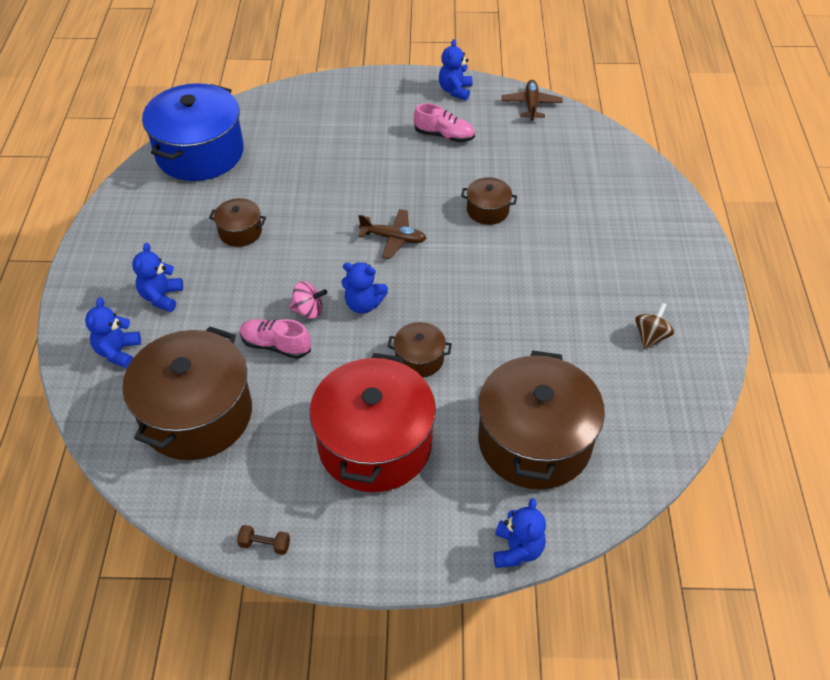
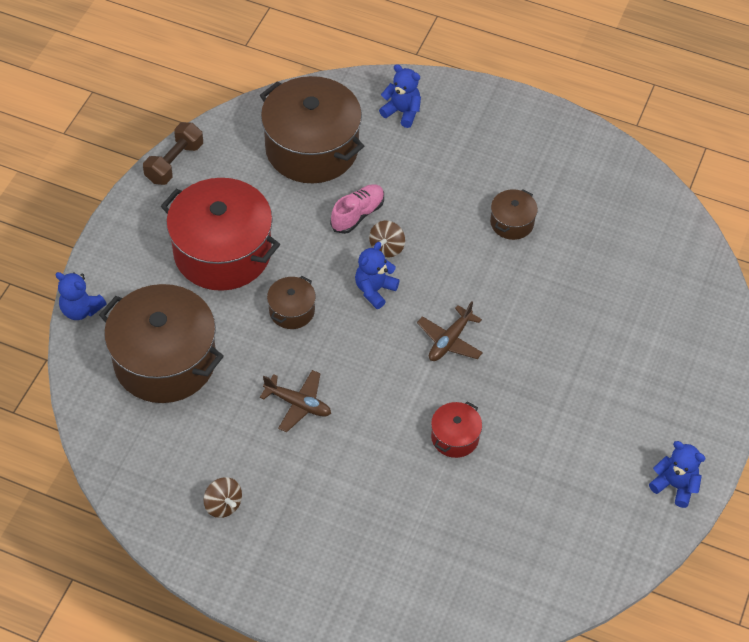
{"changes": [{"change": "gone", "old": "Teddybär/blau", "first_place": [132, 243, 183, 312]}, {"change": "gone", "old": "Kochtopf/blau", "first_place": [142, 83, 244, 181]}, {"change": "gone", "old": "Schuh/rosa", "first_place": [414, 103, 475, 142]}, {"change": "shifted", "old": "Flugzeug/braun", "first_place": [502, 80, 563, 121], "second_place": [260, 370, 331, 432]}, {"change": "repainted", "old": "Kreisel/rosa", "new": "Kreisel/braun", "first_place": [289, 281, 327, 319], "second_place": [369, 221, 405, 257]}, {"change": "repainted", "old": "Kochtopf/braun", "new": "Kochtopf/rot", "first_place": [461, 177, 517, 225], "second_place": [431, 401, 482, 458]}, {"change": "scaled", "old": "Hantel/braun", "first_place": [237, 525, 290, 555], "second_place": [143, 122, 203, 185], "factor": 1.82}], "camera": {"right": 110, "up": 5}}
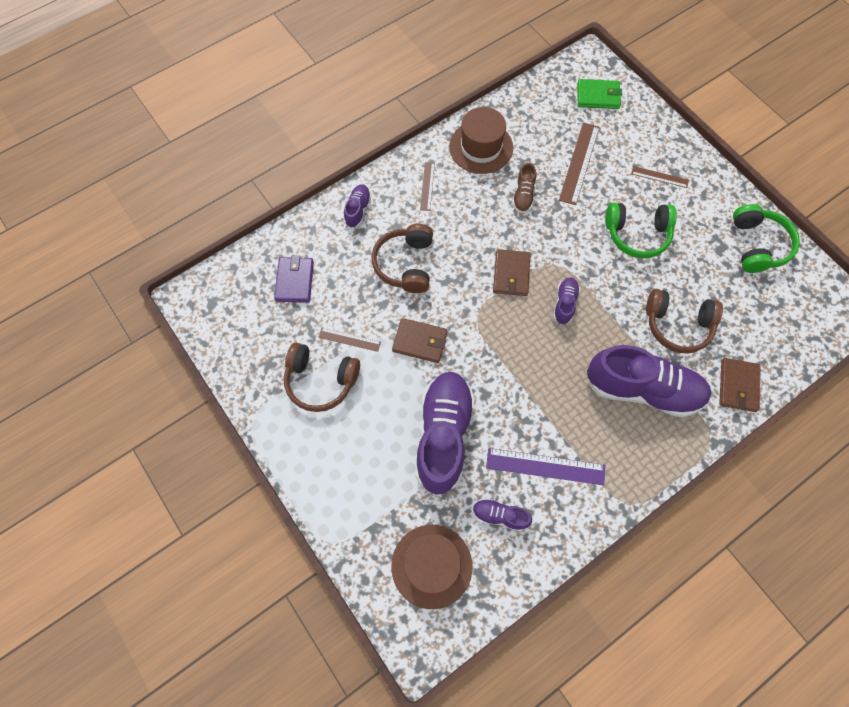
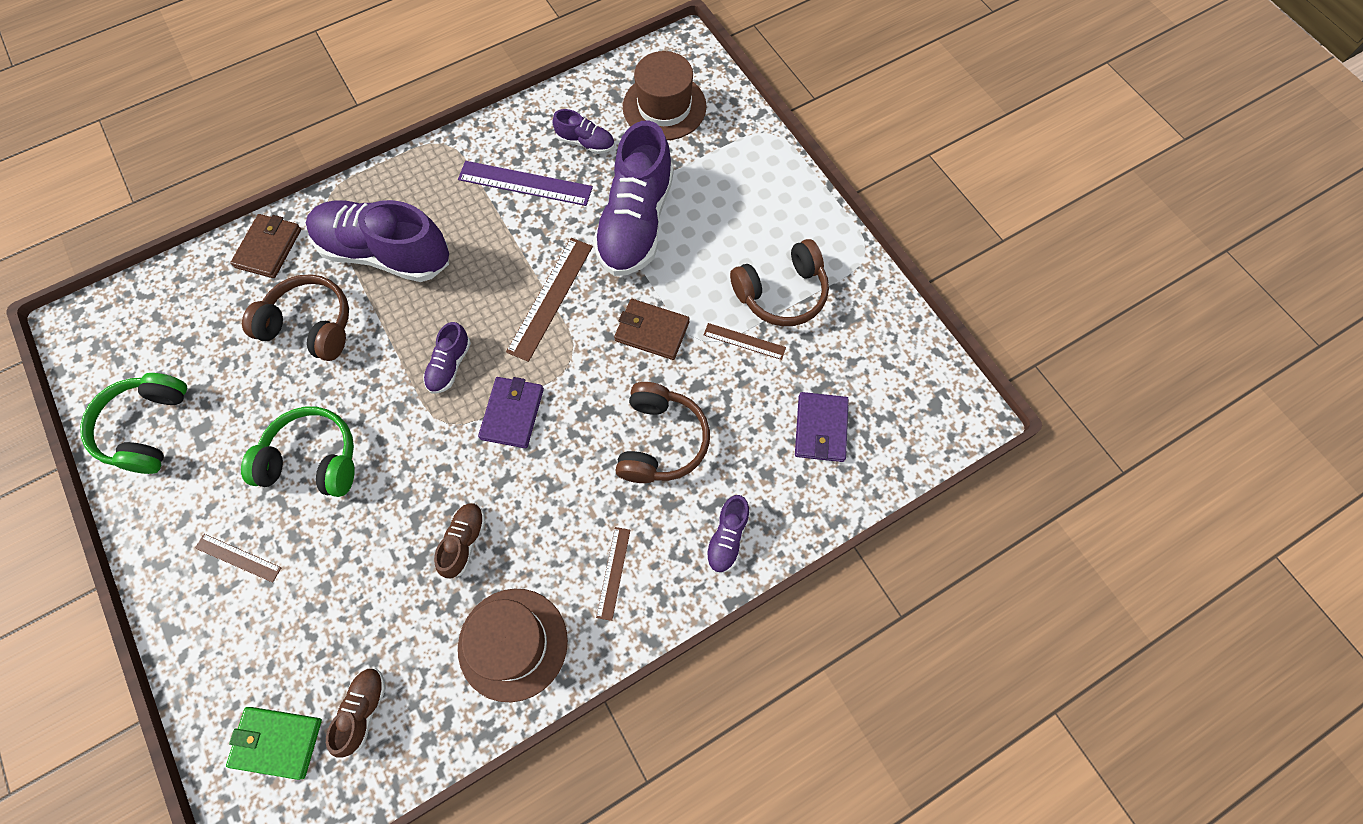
{"changes": [{"change": "new", "new": "Schuh/braun", "second_place": [326, 668, 386, 758]}, {"change": "shifted", "old": "Lineal/braun", "first_place": [559, 122, 600, 205], "second_place": [506, 238, 593, 362]}, {"change": "repainted", "old": "Geldbörse/braun", "new": "Geldbörse/lila", "first_place": [493, 249, 531, 296], "second_place": [478, 377, 544, 448]}, {"change": "rotated", "old": "Kopfhörer/braun", "first_place": [284, 343, 360, 412], "second_place": [730, 239, 829, 326], "degrees": 135}], "camera": {"right": -175, "up": 0}}
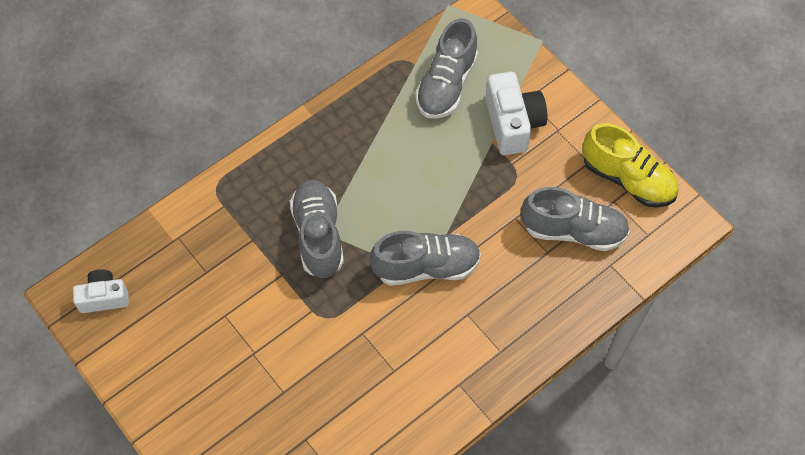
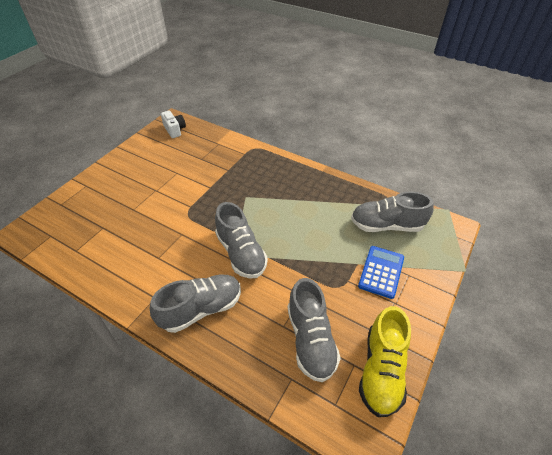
{"changes": [{"change": "shifted", "old": "Schuh/grau", "first_place": [290, 180, 344, 278], "second_place": [150, 275, 241, 333]}, {"change": "swapped", "old": "Kamera/weiß", "new": "Taschenrechner/blau", "first_place": [485, 72, 547, 155], "second_place": [358, 246, 404, 299]}], "camera": {"right": 70, "up": -15}}
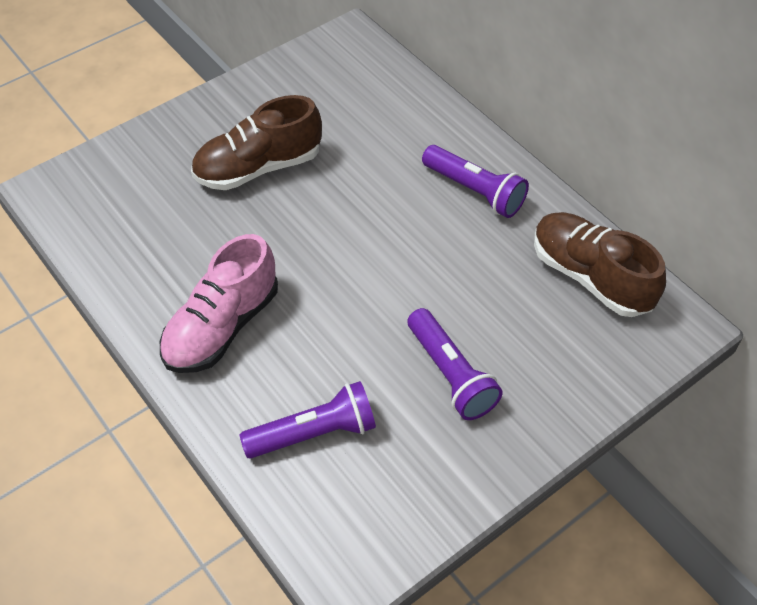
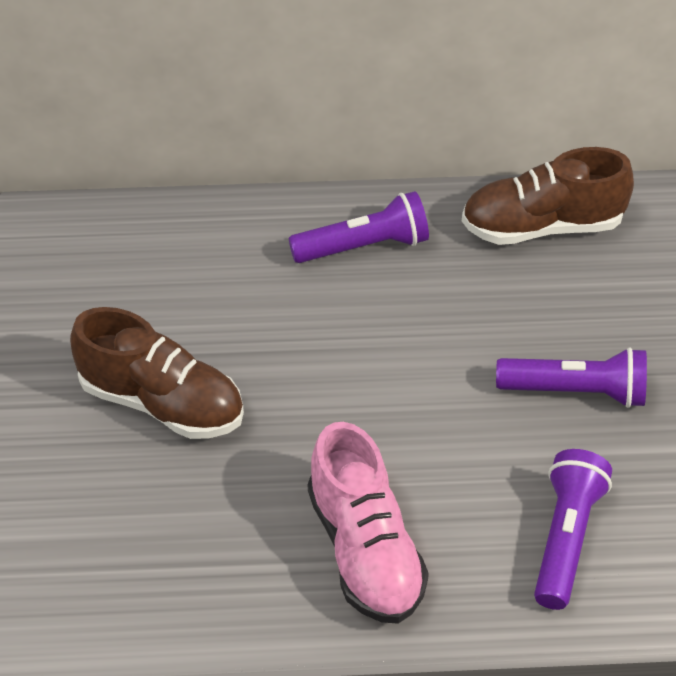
{"changes": [{"change": "rotated", "old": "Schuh/braun", "first_place": [191, 95, 322, 190], "second_place": [70, 307, 244, 439], "degrees": -75}], "camera": {"right": -55, "up": -5}}
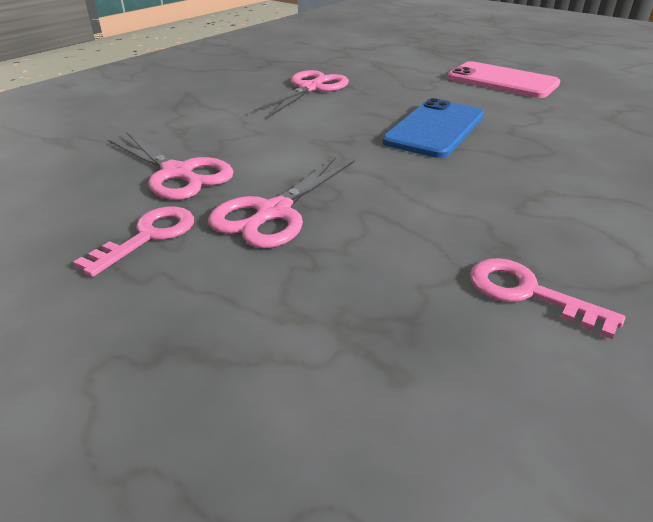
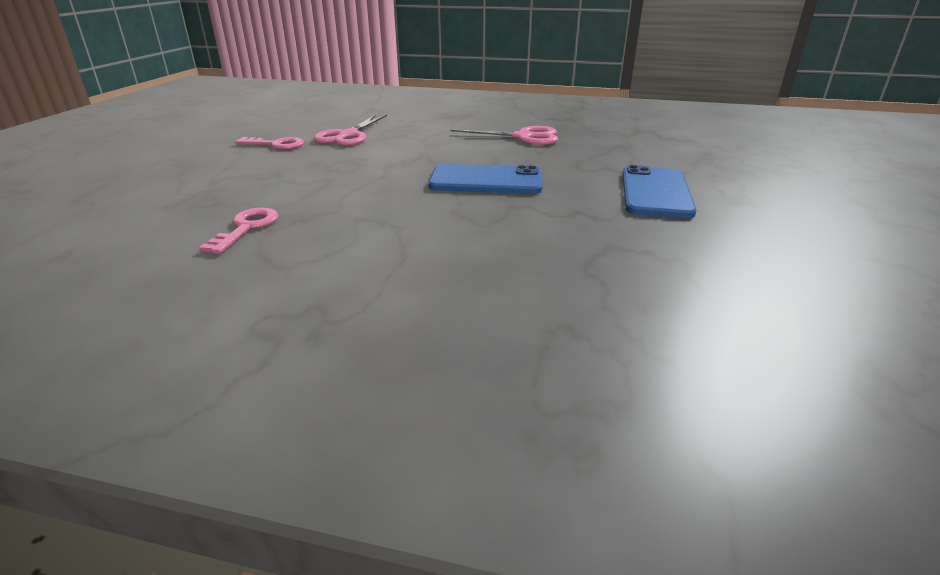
{"changes": [{"change": "gone", "old": "Schere/rosa", "first_place": [208, 157, 355, 248]}, {"change": "repainted", "old": "Handy/rosa", "new": "Handy/blau", "first_place": [448, 61, 560, 98], "second_place": [622, 165, 696, 218]}], "camera": {"right": 65, "up": -5}}
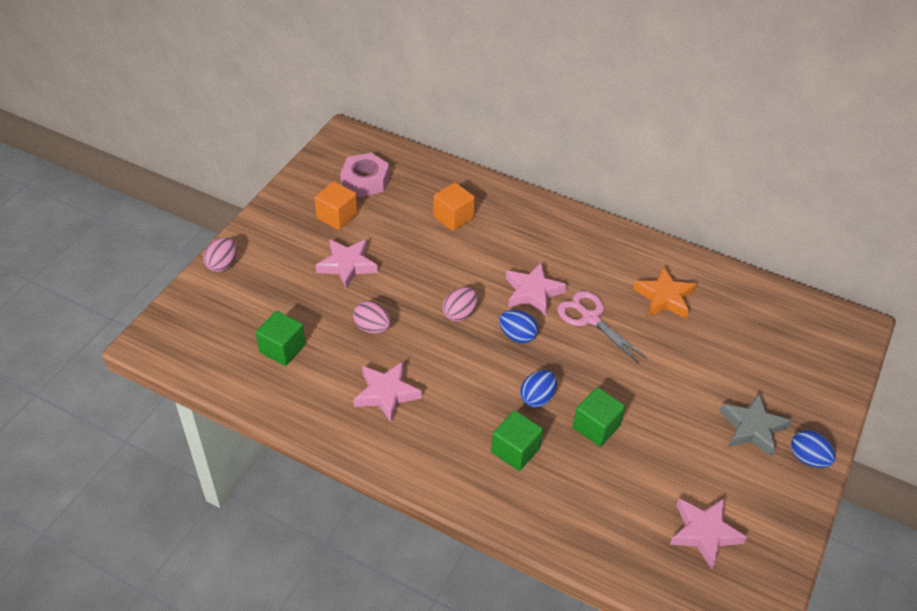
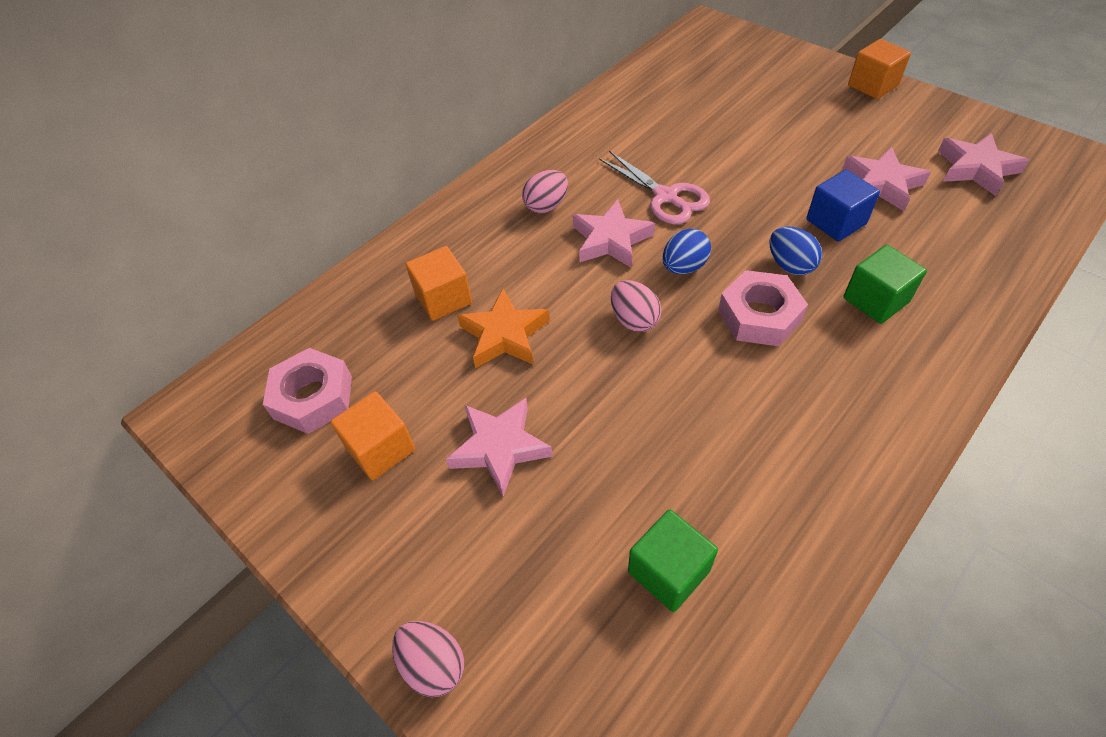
{"changes": [{"change": "gone", "old": "Stern/grau", "first_place": [720, 394, 792, 457]}, {"change": "new", "new": "Sechskantmutter/rosa", "second_place": [718, 270, 808, 346]}, {"change": "shifted", "old": "Ei/rosa", "first_place": [353, 301, 391, 333], "second_place": [522, 170, 568, 213]}, {"change": "shifted", "old": "Stern/rosa", "first_place": [353, 362, 422, 422], "second_place": [842, 147, 931, 211]}, {"change": "shifted", "old": "Stern/orange", "first_place": [633, 267, 697, 319], "second_place": [457, 289, 550, 368]}, {"change": "swapped", "old": "Ei/blau", "new": "Kubus/orange", "first_place": [791, 430, 836, 468], "second_place": [848, 39, 911, 99]}, {"change": "repainted", "old": "Kubus/grün", "new": "Kubus/blau", "first_place": [573, 387, 625, 447], "second_place": [806, 170, 880, 241]}, {"change": "rotated", "old": "Schere/rosa", "first_place": [558, 291, 648, 364], "second_place": [599, 151, 710, 224], "degrees": -105}], "camera": {"right": -70, "up": 5}}
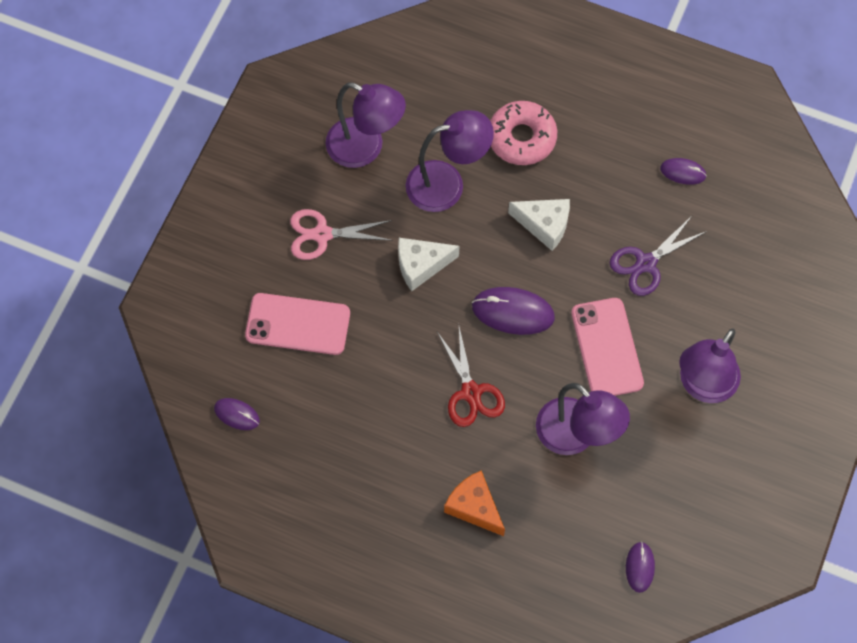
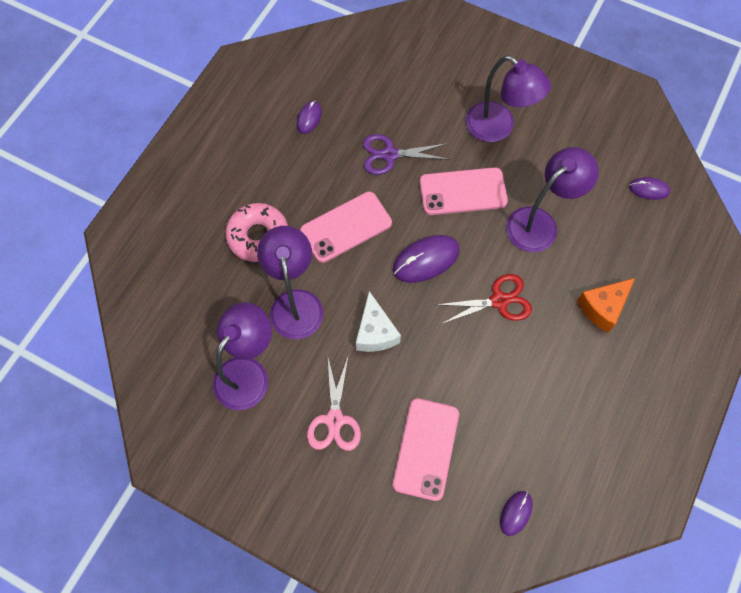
{"changes": [{"change": "swapped", "old": "Käse/weiß", "new": "Handy/rosa", "first_place": [508, 199, 570, 251], "second_place": [300, 192, 392, 263]}, {"change": "rotated", "old": "Computermaus/lila", "first_place": [472, 287, 555, 335], "second_place": [393, 235, 460, 283], "degrees": 45}, {"change": "rotated", "old": "Schere/lila", "first_place": [610, 216, 707, 296], "second_place": [363, 134, 450, 175], "degrees": 120}], "camera": {"right": -85, "up": 0}}
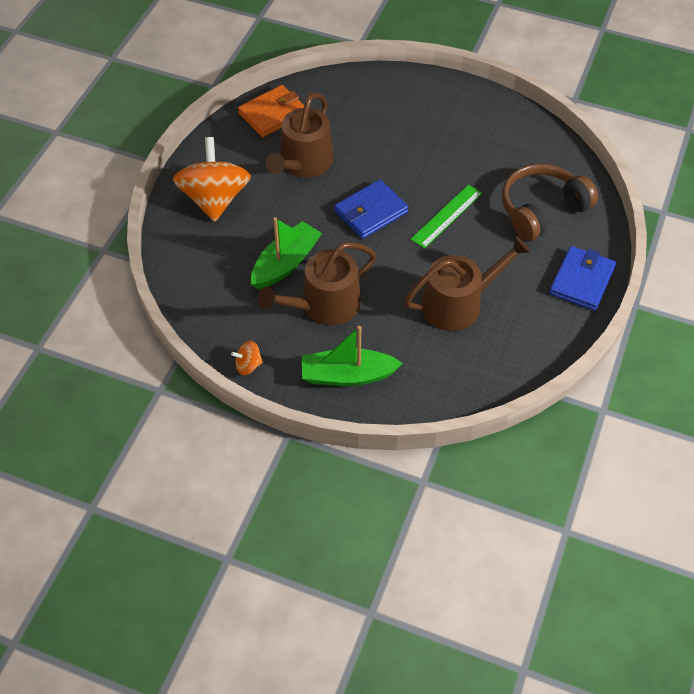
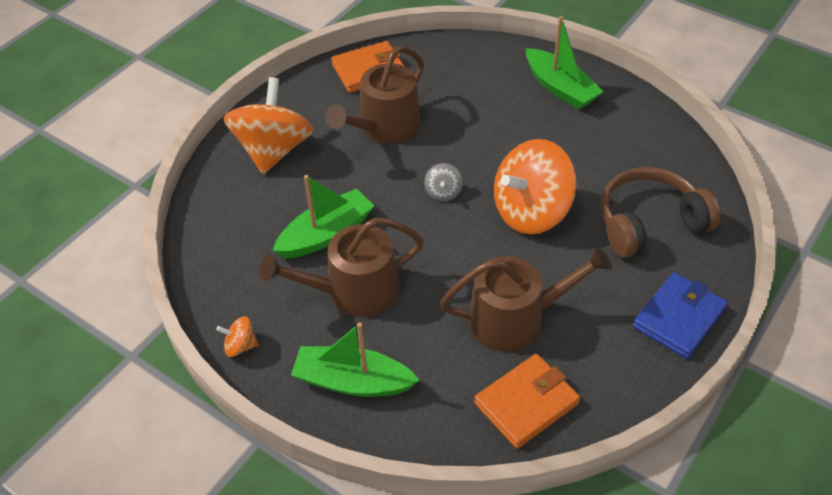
{"changes": [{"change": "new", "new": "Geldbörse/orange", "second_place": [474, 354, 580, 449]}, {"change": "new", "new": "Boot/grün", "second_place": [526, 16, 604, 110]}, {"change": "swapped", "old": "Geldbörse/blau", "new": "Kreisel/grau", "first_place": [334, 179, 408, 239], "second_place": [424, 163, 463, 201]}, {"change": "swapped", "old": "Lineal/grün", "new": "Kreisel/orange", "first_place": [410, 185, 482, 249], "second_place": [494, 139, 576, 235]}], "camera": {"right": 15, "up": -5}}
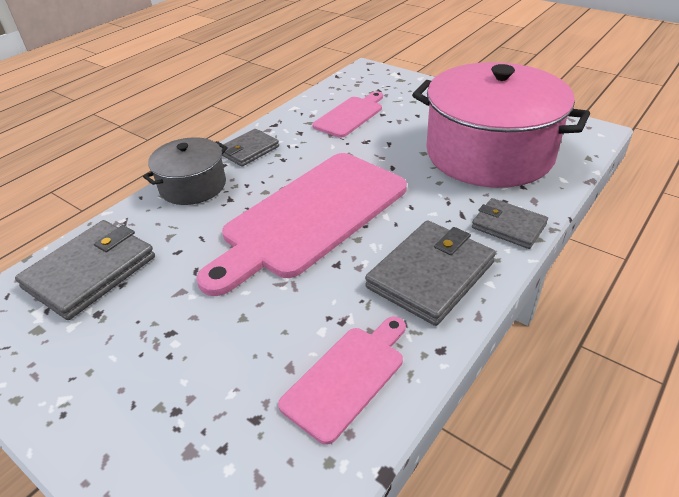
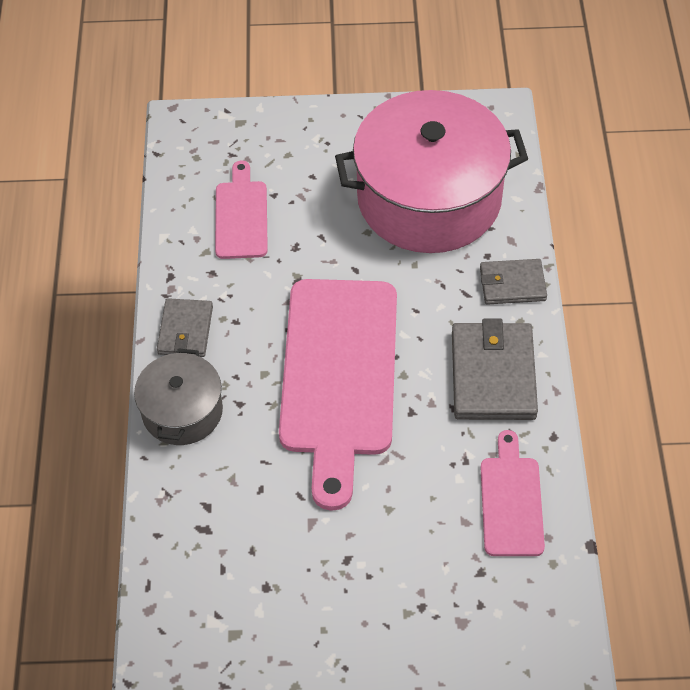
{"changes": [{"change": "gone", "old": "Geldbörse/grau", "first_place": [15, 220, 155, 320]}], "camera": {"right": -40, "up": 15}}
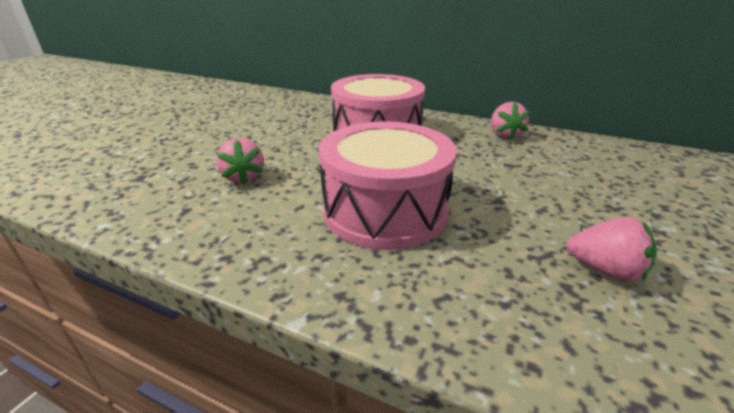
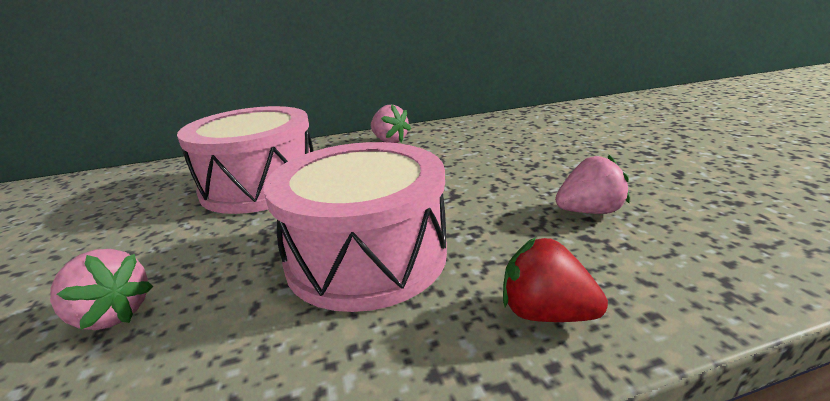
{"changes": [{"change": "new", "new": "Erdbeere/rot", "second_place": [503, 237, 608, 322]}], "camera": {"right": -40, "up": -5}}
